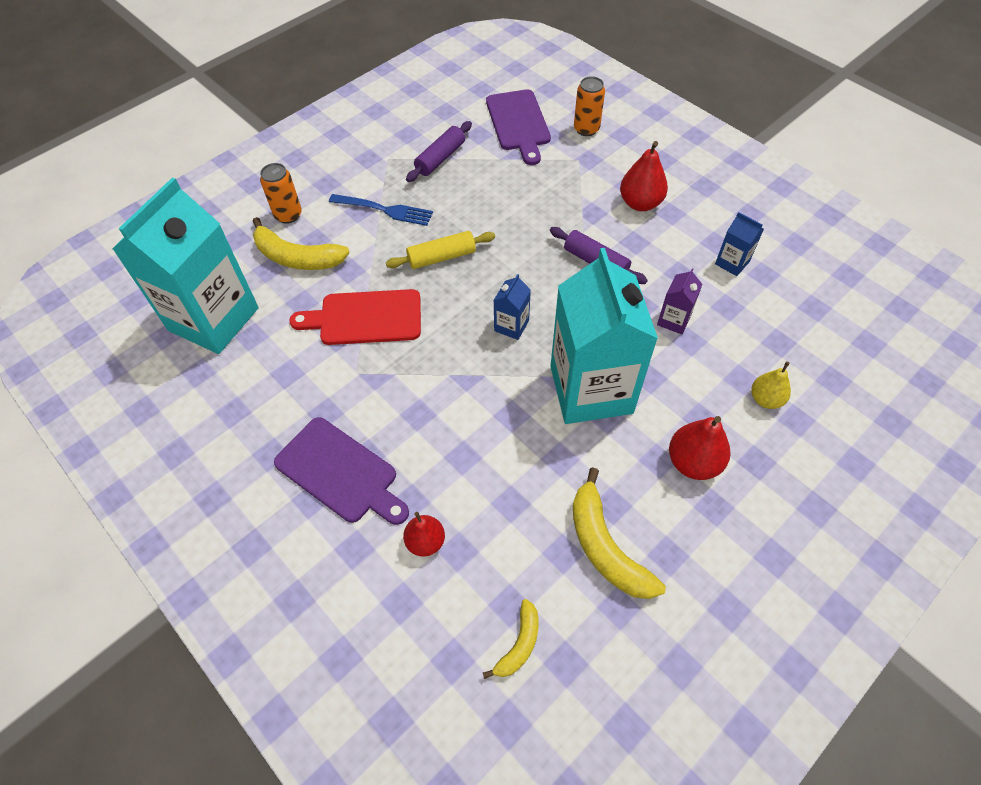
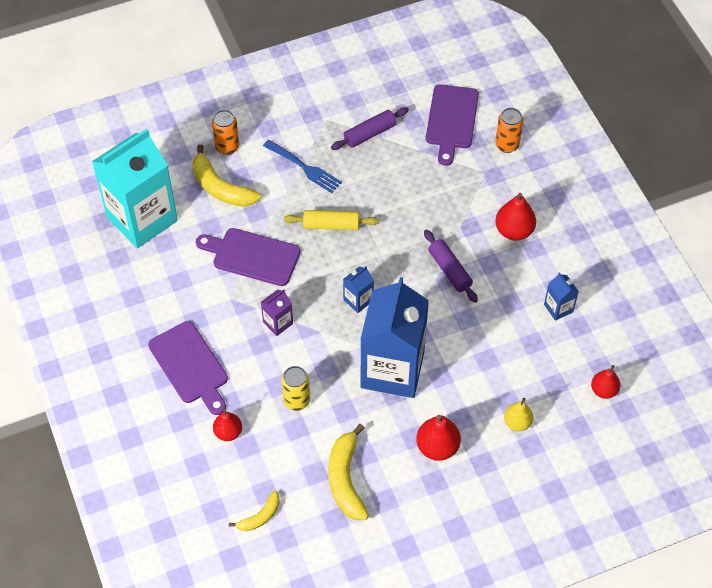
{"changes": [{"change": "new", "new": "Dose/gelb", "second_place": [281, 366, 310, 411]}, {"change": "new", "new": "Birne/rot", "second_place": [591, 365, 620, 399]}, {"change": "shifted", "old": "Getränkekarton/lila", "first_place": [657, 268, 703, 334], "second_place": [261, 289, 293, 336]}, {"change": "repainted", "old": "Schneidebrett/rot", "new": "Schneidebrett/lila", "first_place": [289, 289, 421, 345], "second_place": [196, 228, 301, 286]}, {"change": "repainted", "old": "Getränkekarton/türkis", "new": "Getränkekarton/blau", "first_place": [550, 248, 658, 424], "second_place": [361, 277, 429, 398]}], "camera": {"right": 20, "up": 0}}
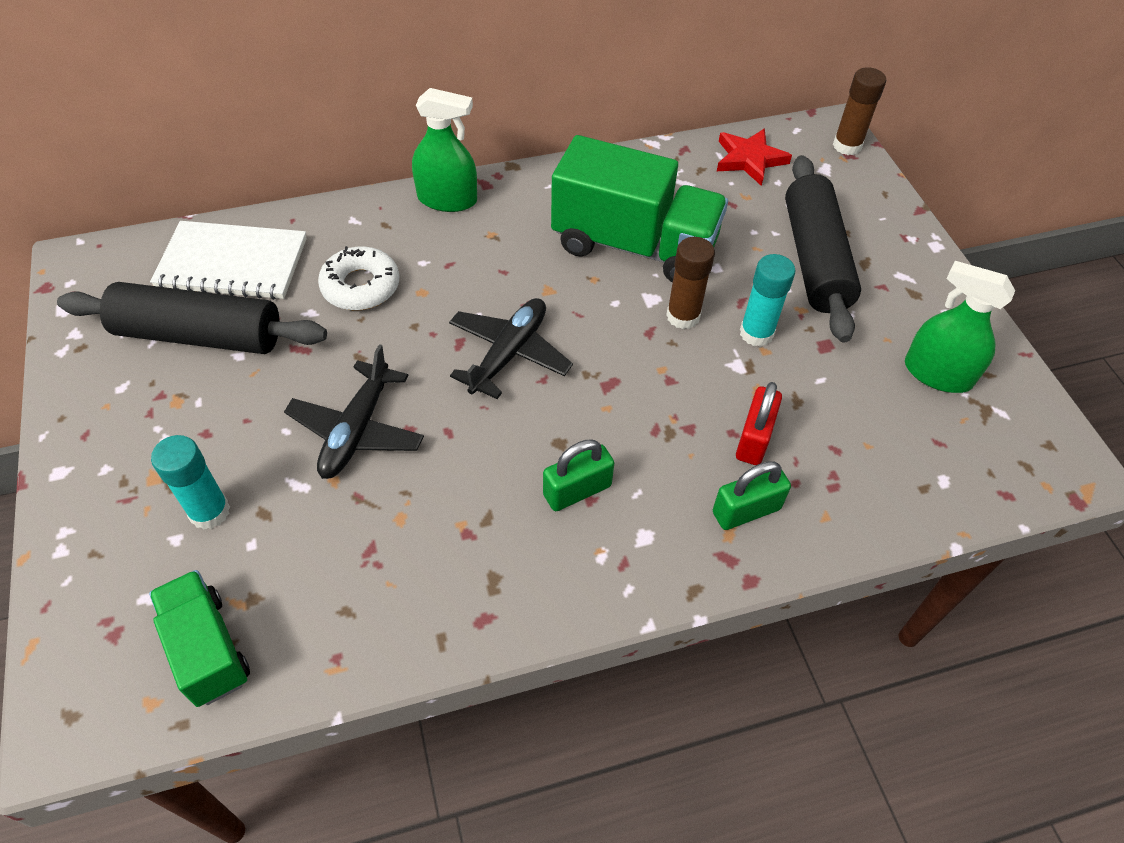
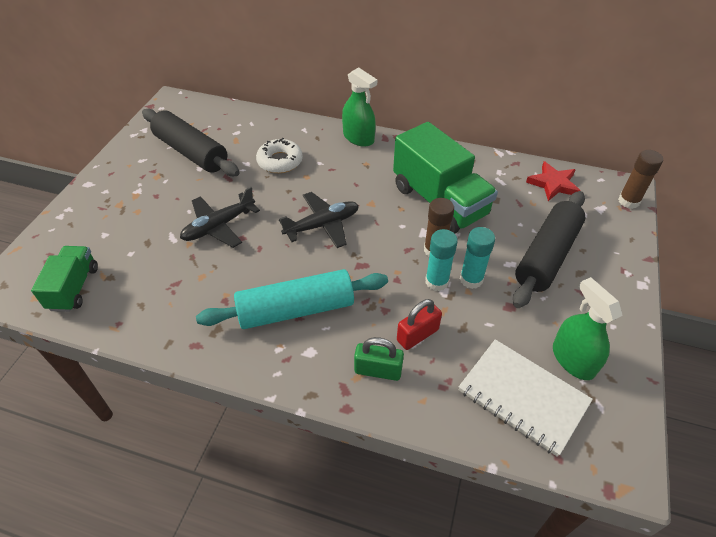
{"changes": [{"change": "shifted", "old": "Notizbuch/weiß", "first_place": [150, 221, 307, 300], "second_place": [459, 339, 593, 457]}, {"change": "shifted", "old": "Klebestift/türkis", "first_place": [151, 435, 230, 529], "second_place": [425, 229, 458, 291]}, {"change": "swapped", "old": "Vorhängeschloss/grün", "new": "Nudelholz/türkis", "first_place": [543, 440, 614, 511], "second_place": [196, 269, 388, 329]}], "camera": {"right": 35, "up": -5}}
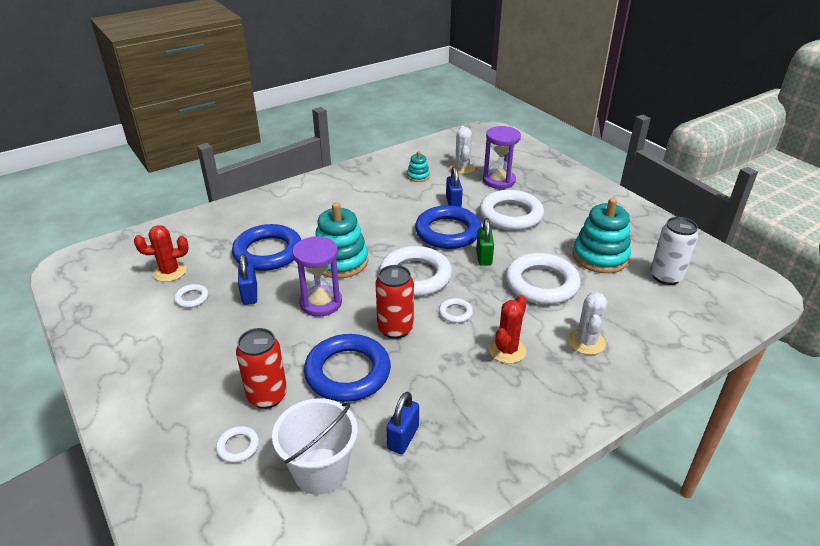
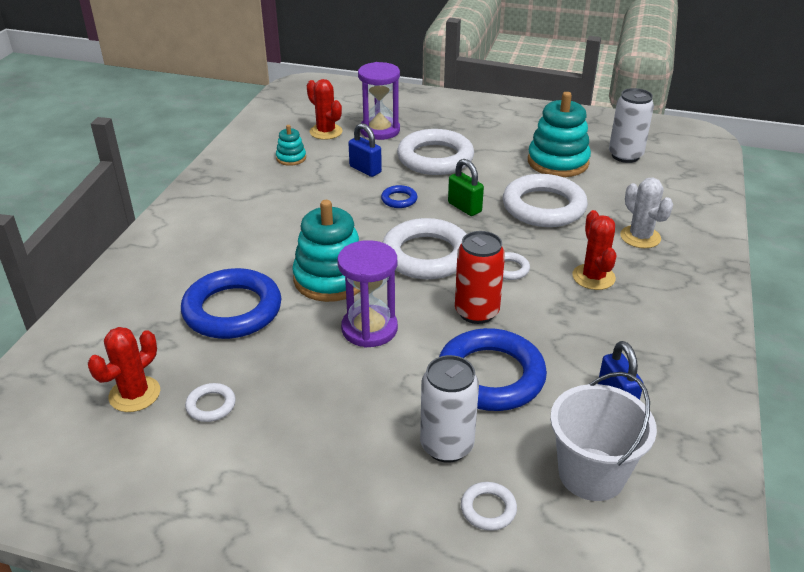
{"changes": [{"change": "gone", "old": "Vorhängeschloss/blau", "first_place": [238, 254, 257, 305]}, {"change": "repainted", "old": "Dose/rot", "new": "Dose/weiß", "first_place": [236, 328, 287, 409], "second_place": [420, 355, 479, 463]}, {"change": "repainted", "old": "Kaktus/weiß", "new": "Kaktus/rot", "first_place": [450, 126, 475, 174], "second_place": [307, 79, 343, 140]}, {"change": "scaled", "old": "Ring/blau", "first_place": [415, 205, 482, 249], "second_place": [381, 185, 417, 208], "factor": 0.44}], "camera": {"right": -40, "up": 0}}
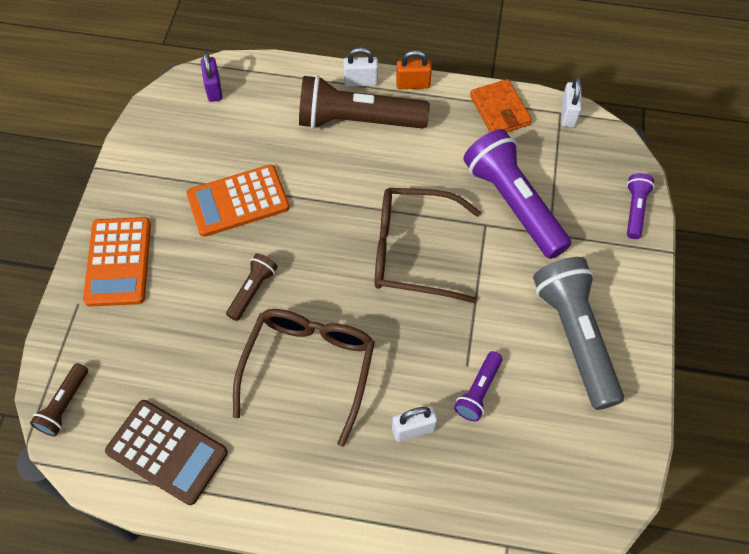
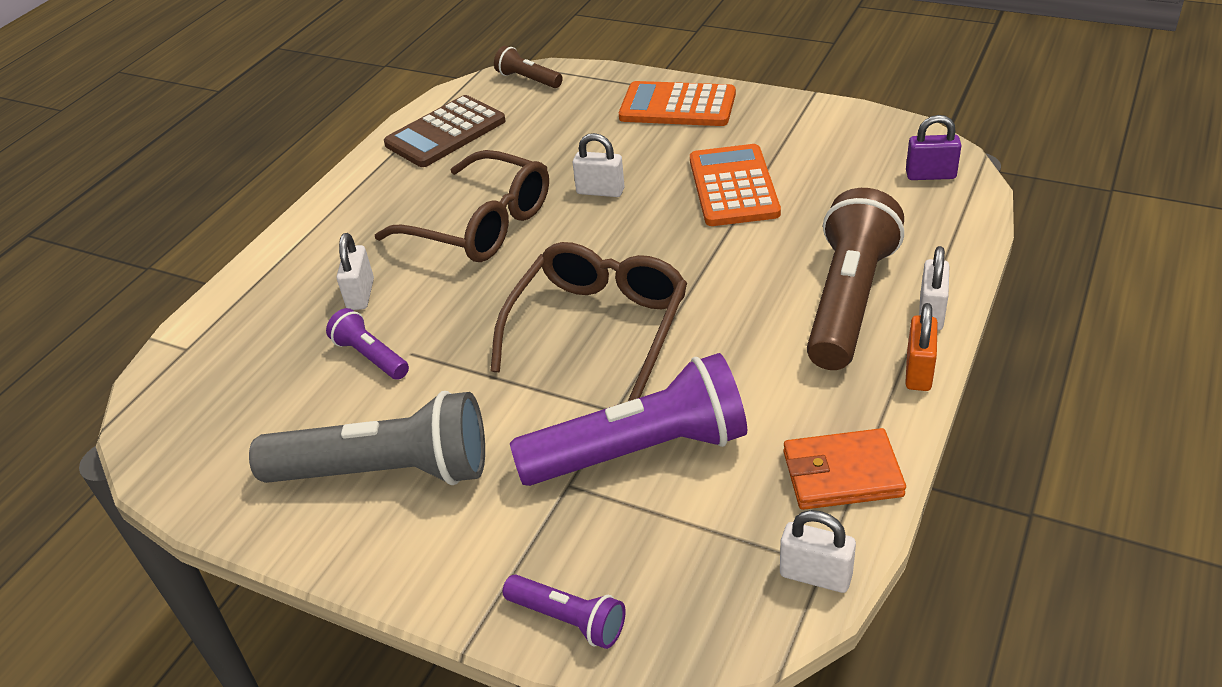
{"changes": [{"change": "swapped", "old": "Taschenlampe/braun", "new": "Vorhängeschloss/weiß", "first_place": [226, 253, 278, 321], "second_place": [573, 133, 625, 197]}], "camera": {"right": 110, "up": -20}}
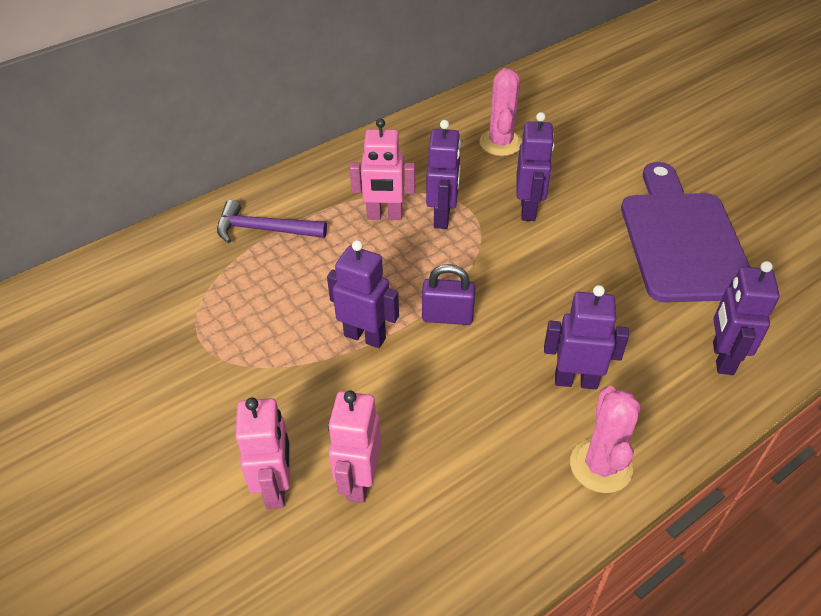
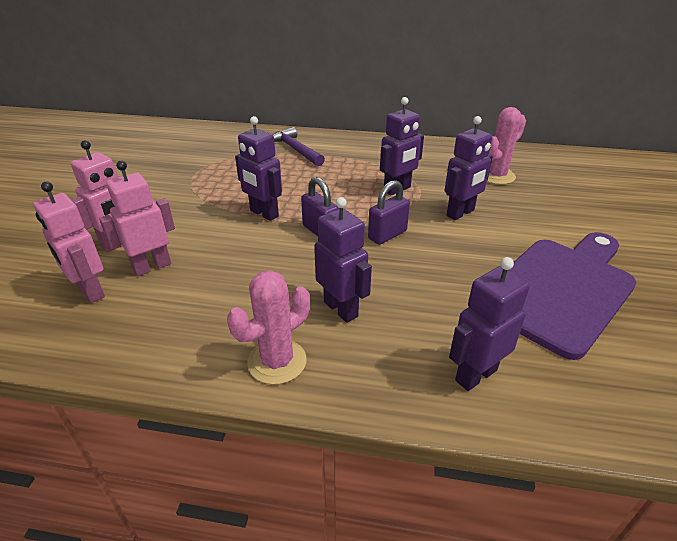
{"changes": [{"change": "new", "new": "Vorhängeschloss/lila", "second_place": [368, 180, 410, 245]}, {"change": "shifted", "old": "Roboter/rosa", "first_place": [349, 118, 415, 220], "second_place": [33, 182, 105, 303]}, {"change": "rotated", "old": "Roboter/lila", "first_place": [327, 240, 399, 348], "second_place": [235, 116, 282, 221], "degrees": 150}], "camera": {"right": 45, "up": -10}}
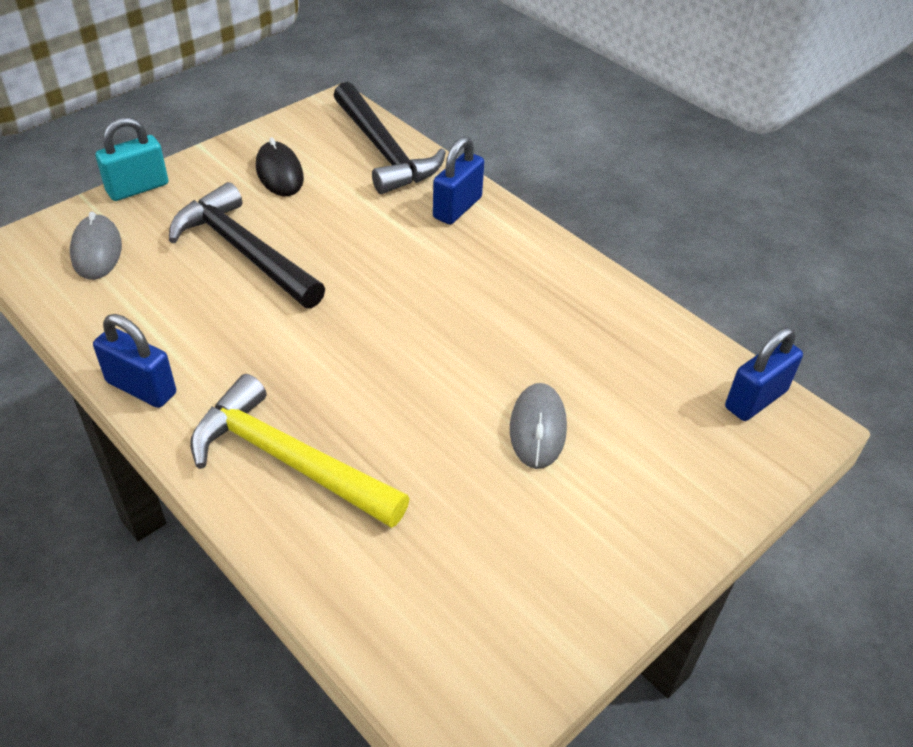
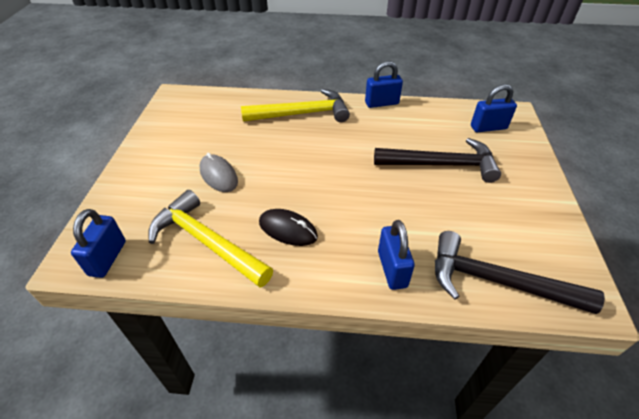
{"changes": [{"change": "gone", "old": "Vorhängeschloss/türkis", "first_place": [96, 117, 168, 201]}, {"change": "new", "new": "Hammer/gelb", "second_place": [148, 190, 273, 287]}, {"change": "shifted", "old": "Computermaus/schwarz", "first_place": [256, 138, 304, 196], "second_place": [259, 209, 318, 246]}, {"change": "swapped", "old": "Computermaus/grau", "new": "Vorhängeschloss/blau", "first_place": [70, 211, 122, 280], "second_place": [471, 84, 517, 132]}], "camera": {"right": 140, "up": 0}}
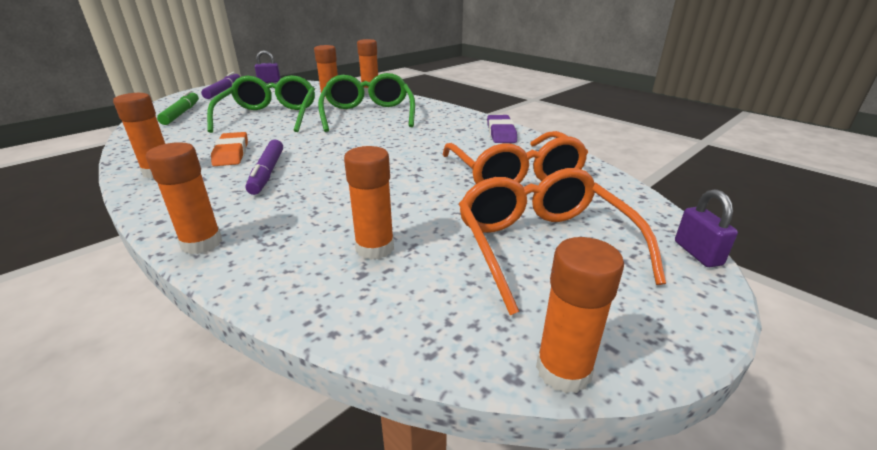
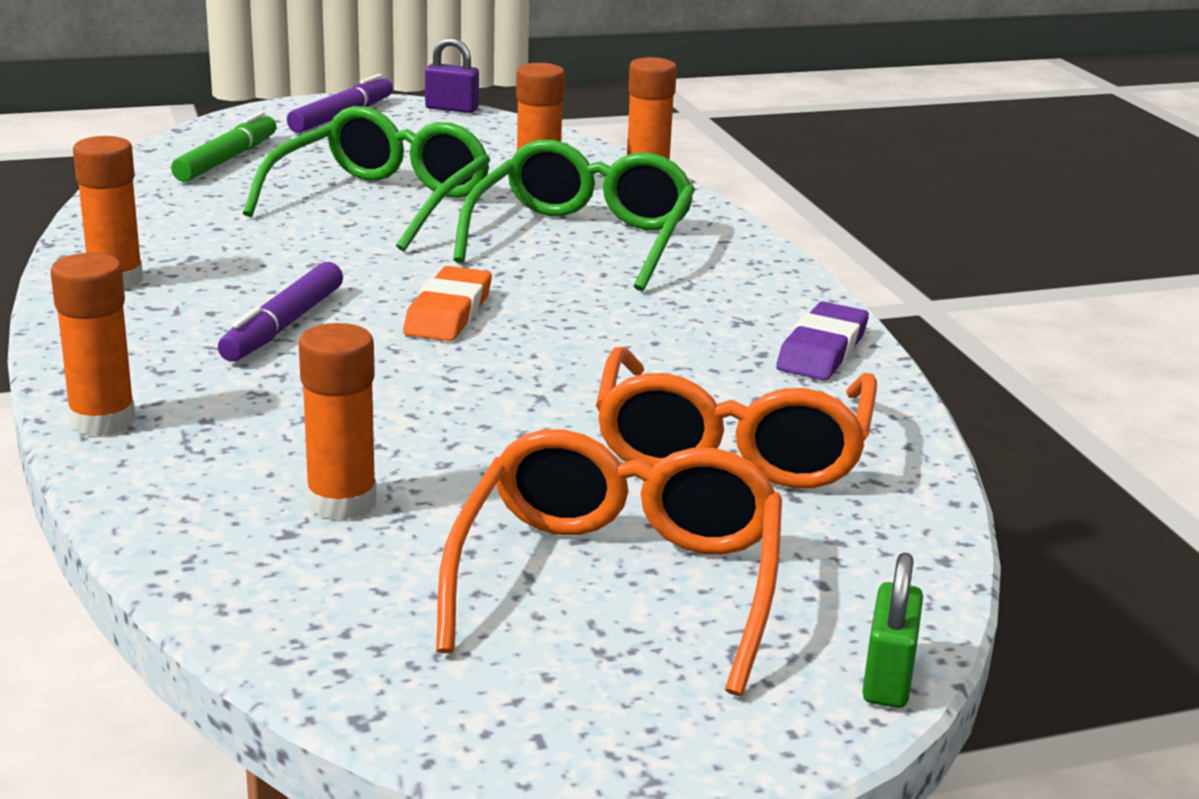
{"changes": [{"change": "gone", "old": "Klebestift/orange", "first_place": [536, 237, 624, 393]}, {"change": "shifted", "old": "Radiergummi/orange", "first_place": [211, 132, 248, 166], "second_place": [403, 266, 492, 341]}, {"change": "repainted", "old": "Vorhängeschloss/lila", "new": "Vorhängeschloss/grün", "first_place": [675, 189, 738, 267], "second_place": [862, 553, 923, 708]}], "camera": {"right": 25, "up": -5}}
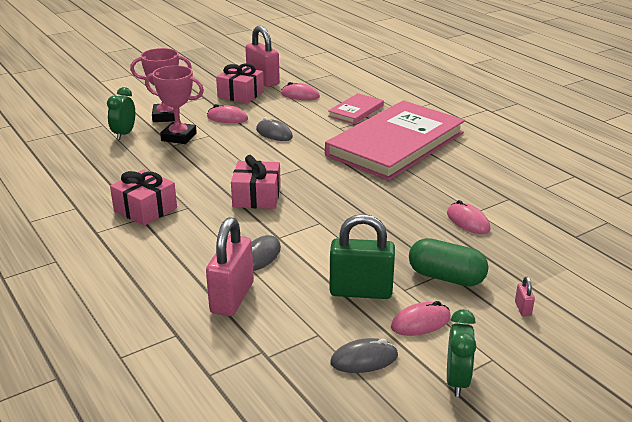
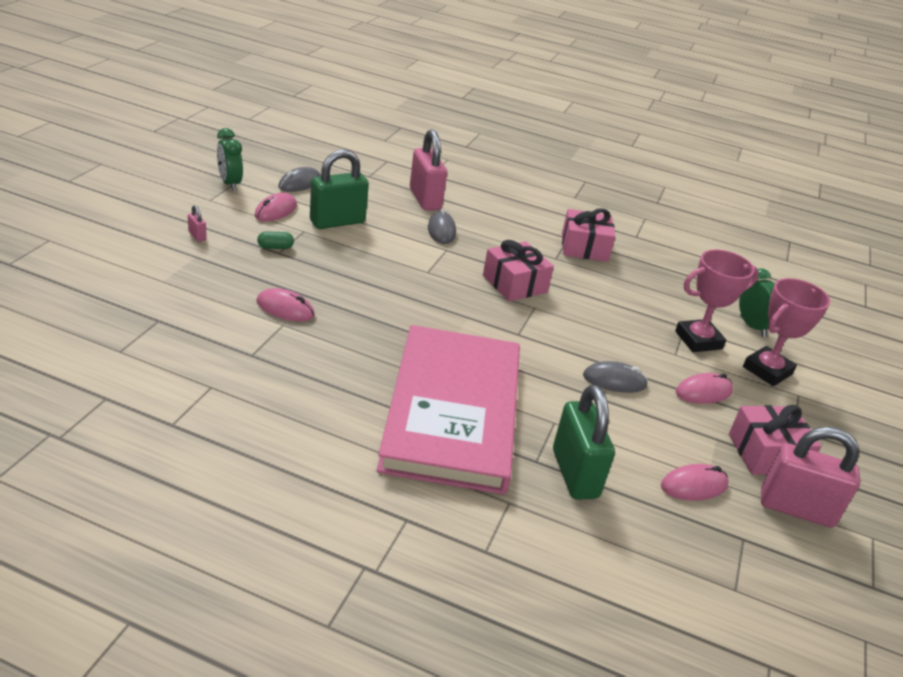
{"changes": [{"change": "swapped", "old": "Buch/rosa", "new": "Vorhängeschloss/grün", "first_place": [328, 93, 384, 124], "second_place": [553, 385, 615, 500]}, {"change": "scaled", "old": "Kapsel/grün", "first_place": [409, 238, 488, 286], "second_place": [257, 231, 294, 249], "factor": 0.47}], "camera": {"right": 140, "up": 5}}
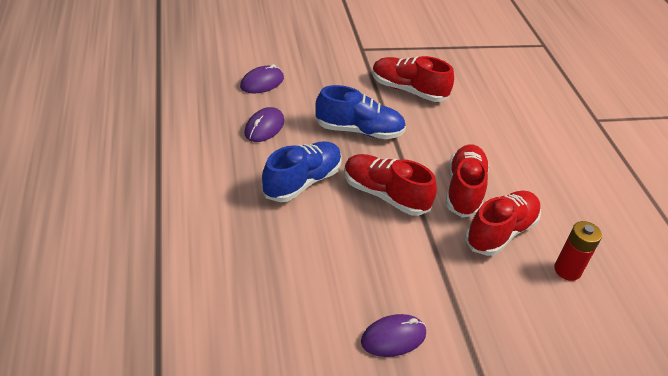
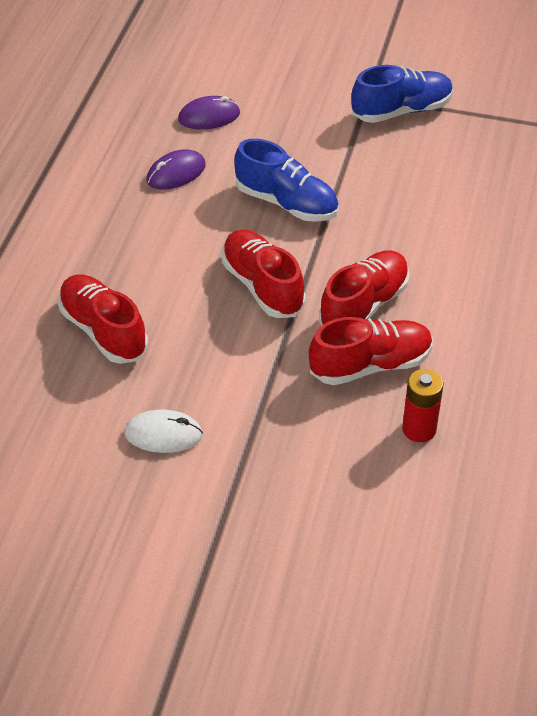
{"changes": [{"change": "shifted", "old": "Schuh/blau", "first_place": [261, 141, 341, 202], "second_place": [351, 65, 453, 123]}, {"change": "shifted", "old": "Schuh/rot", "first_place": [372, 56, 454, 102], "second_place": [58, 275, 148, 364]}, {"change": "repainted", "old": "Computermaus/lila", "new": "Computermaus/weiß", "first_place": [361, 314, 426, 357], "second_place": [125, 410, 203, 453]}], "camera": {"right": 30, "up": 5}}
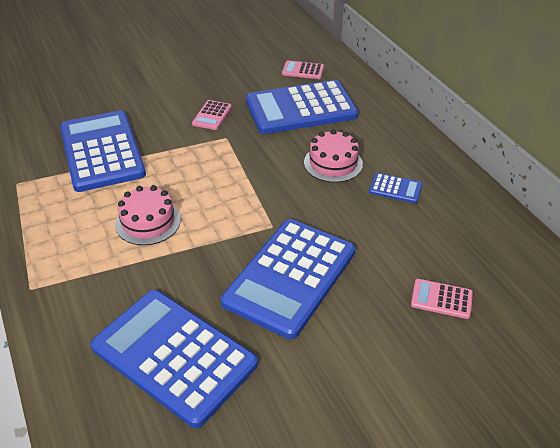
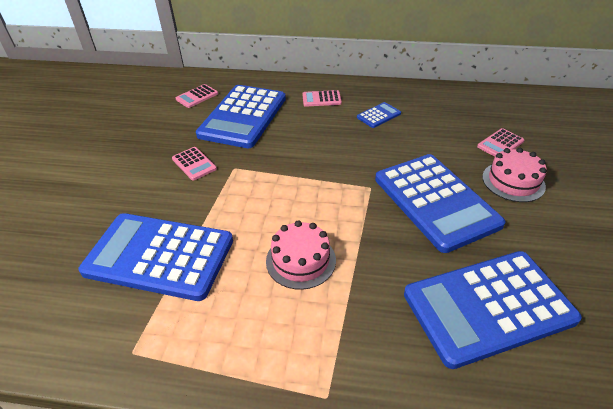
{"changes": [{"change": "new", "new": "Taschenrechner/rosa", "second_place": [302, 90, 342, 107]}, {"change": "shifted", "old": "Kuchen/rosa", "first_place": [304, 129, 363, 182], "second_place": [482, 148, 547, 202]}], "camera": {"right": -55, "up": 0}}
